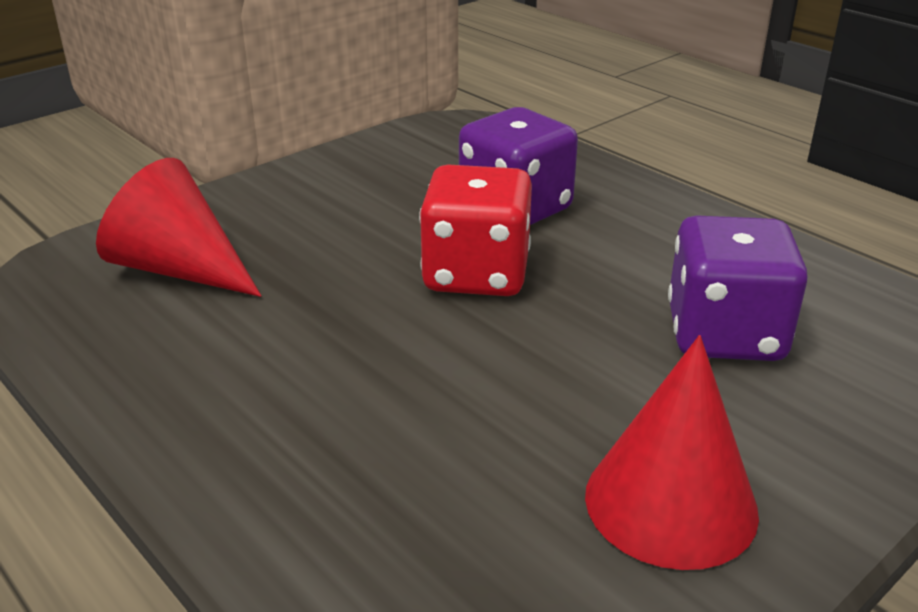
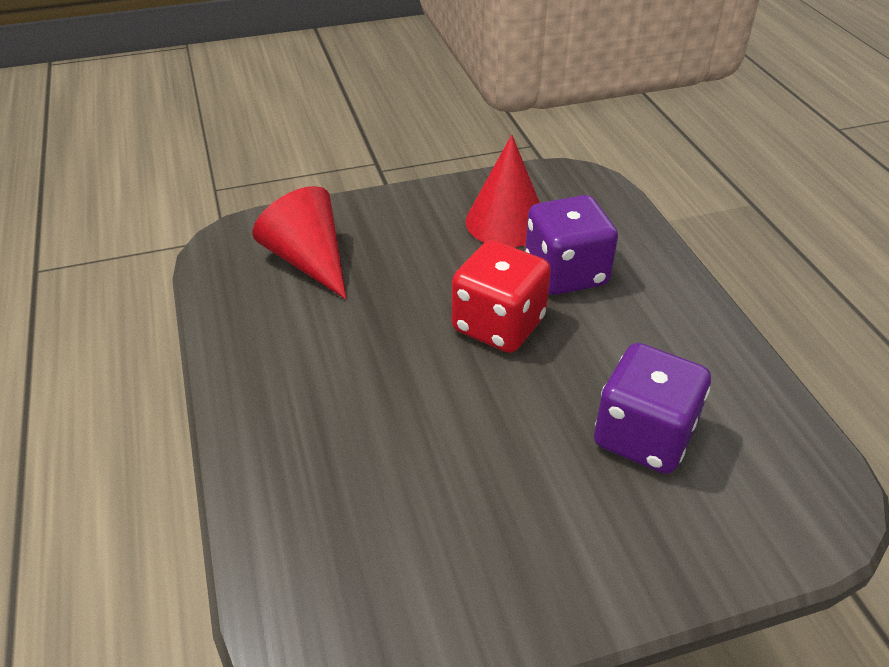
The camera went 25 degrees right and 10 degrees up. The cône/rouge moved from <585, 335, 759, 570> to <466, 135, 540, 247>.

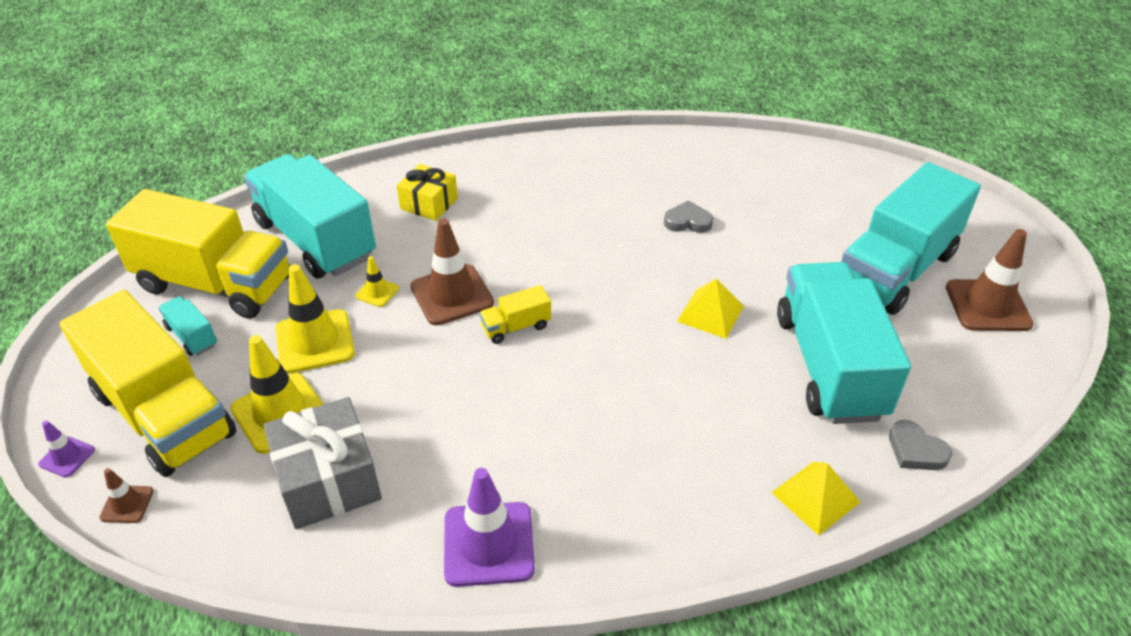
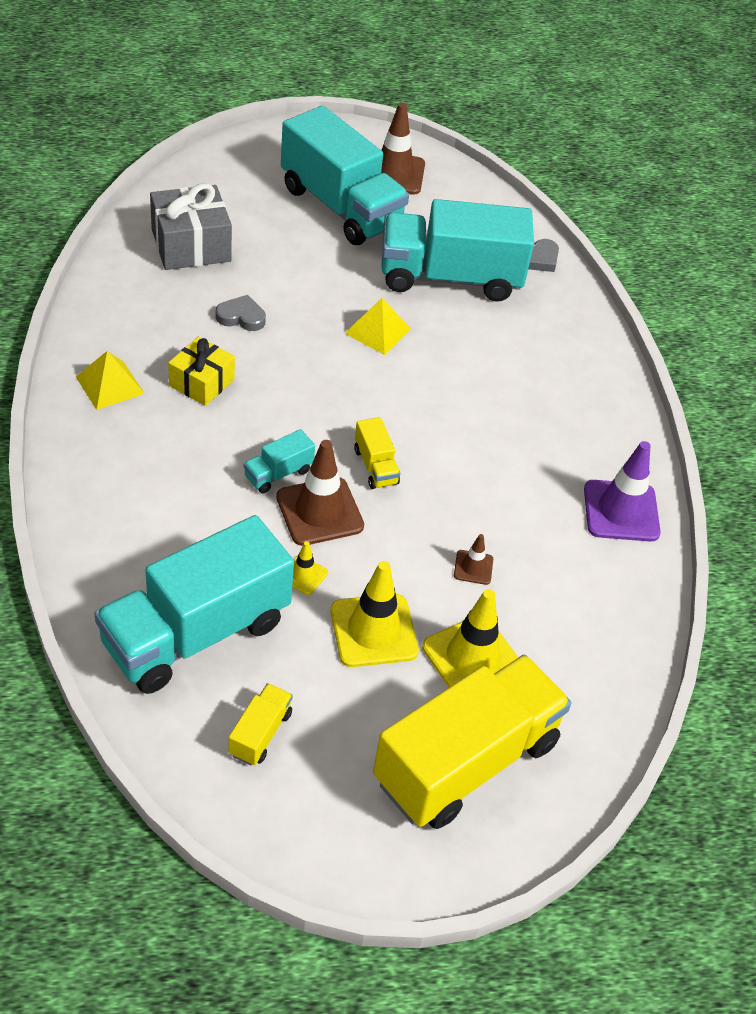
The camera went 90 degrees left and 5 degrees up. The cône de chantier/violet at <38, 421, 95, 478> disappeared. The cône de chantier/marron moved from <99, 468, 154, 523> to <454, 534, 493, 585>. The camion/jaune at <106, 189, 290, 319> changed to 0.41 times the size. The camion/turquoise moved from <158, 296, 217, 356> to <243, 429, 315, 493>. The cadeau/gris moved from <263, 397, 382, 529> to <150, 183, 232, 270>. The cadeau/jaune moved from <396, 164, 458, 221> to <168, 337, 235, 406>. The cœur/gris at <664, 200, 713, 233> turned 90 degrees clockwise. The pyramide/jaune moved from <771, 462, 861, 535> to <76, 351, 145, 410>.

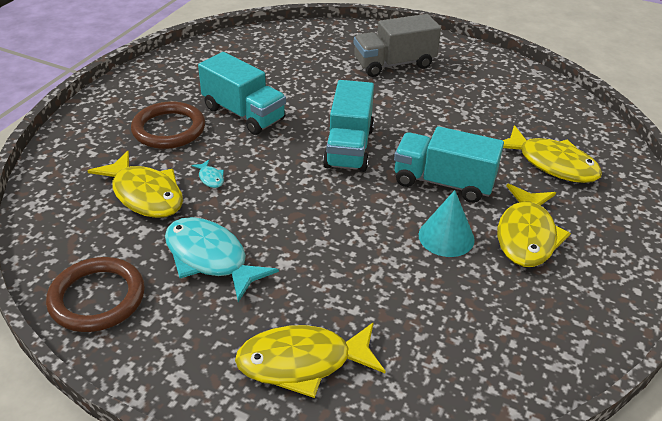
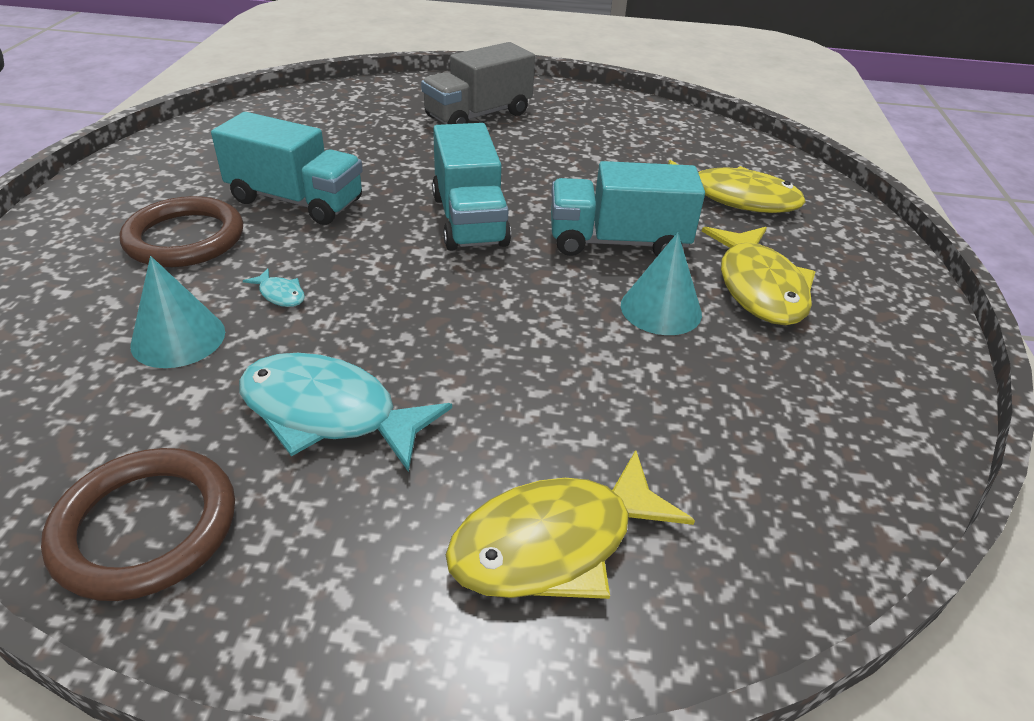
The camera went 20 degrees left and 0 degrees up. The poisson/jaune at <87, 151, 183, 218> was replaced by the cône/turquoise at <130, 256, 225, 368>.

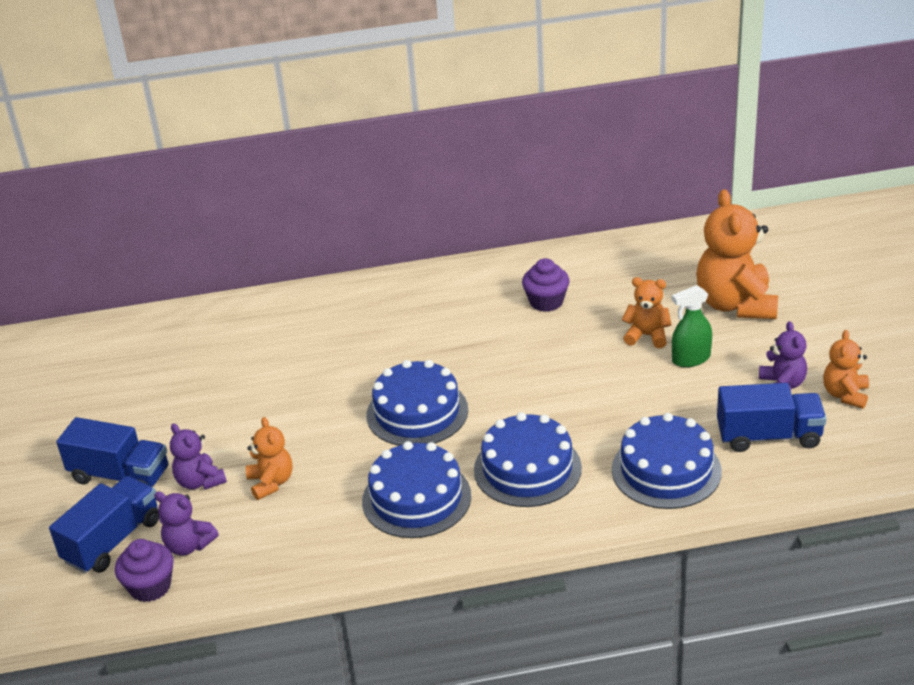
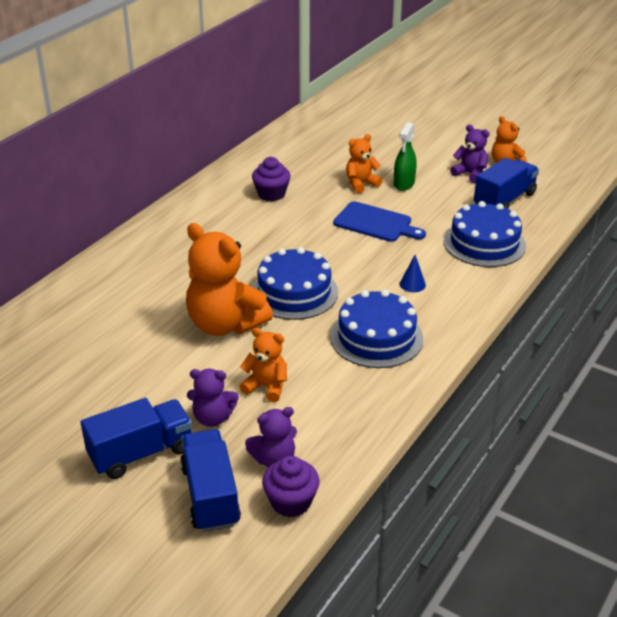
The camera went 50 degrees left and 0 degrees up. The gâteau/bleu at <474, 412, 582, 507> was replaced by the cône/bleu at <400, 255, 426, 292>. The ours en peluche/orange moved from <696, 189, 778, 319> to <186, 223, 273, 336>. The planche à découper/bleu at <333, 201, 426, 242> appeared.

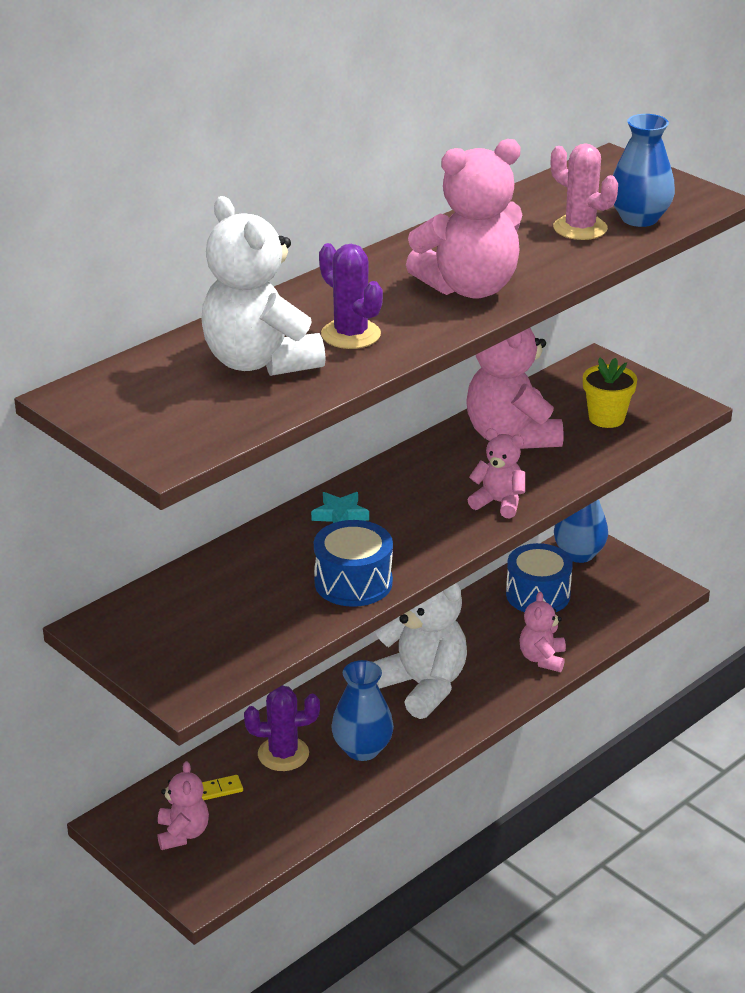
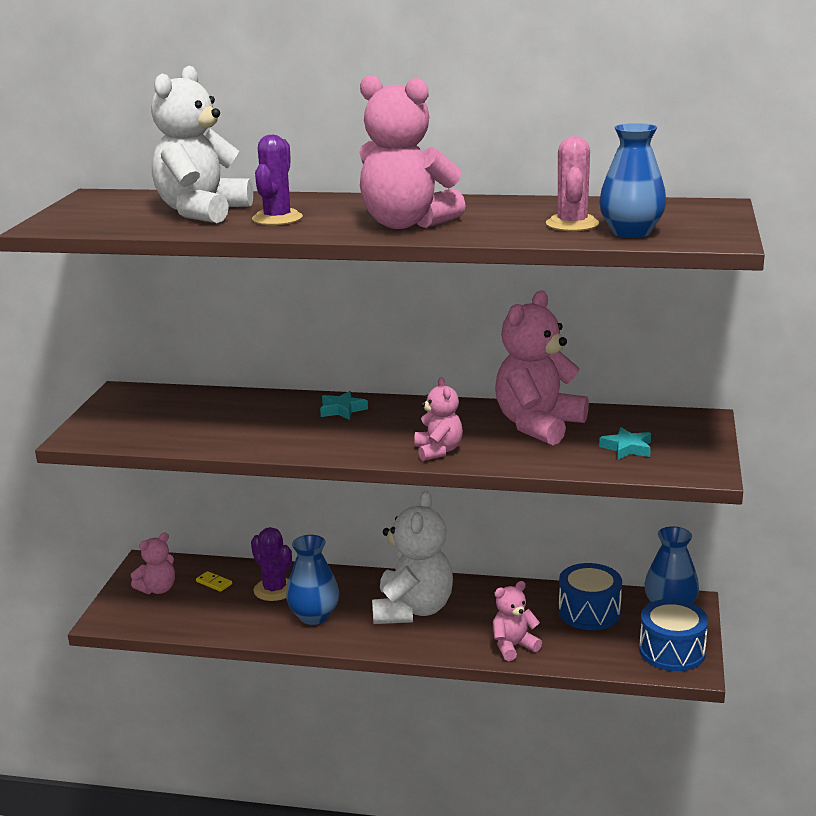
The camera went 55 degrees right and 10 degrees down. The tambour/bleu moved from <314, 520, 393, 607> to <639, 599, 708, 671>. The pot de fleurs/jaune at <583, 357, 637, 428> was replaced by the étoile/turquoise at <599, 427, 651, 460>.

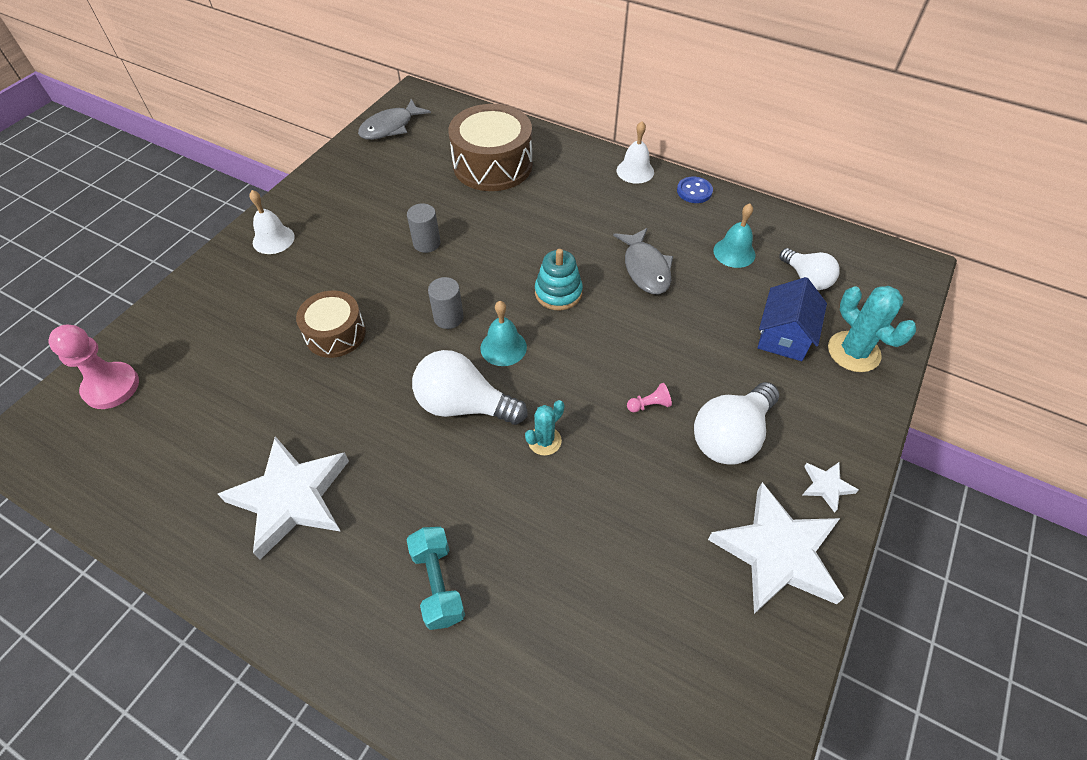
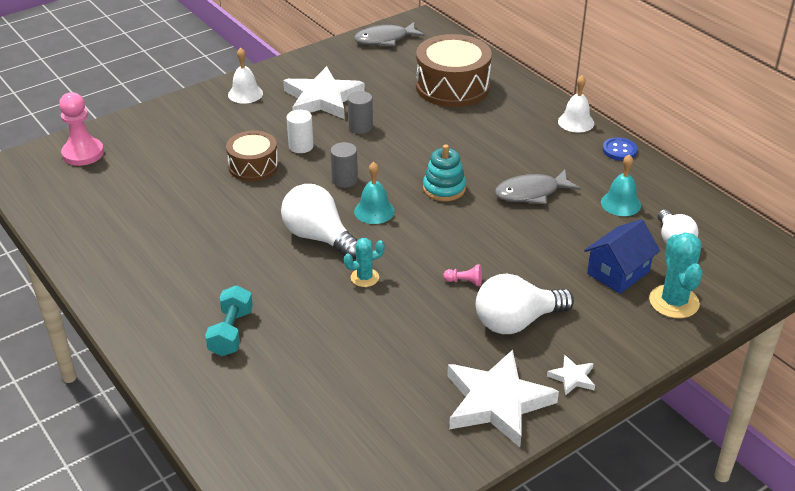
The camera went 25 degrees right and 15 degrees down. The étoile/blanc moved from <218, 436, 349, 560> to <283, 66, 365, 119>. The poisson/gris at <613, 228, 673, 294> turned 60 degrees clockwise. The cylindre/blanc at <287, 110, 314, 153> appeared.

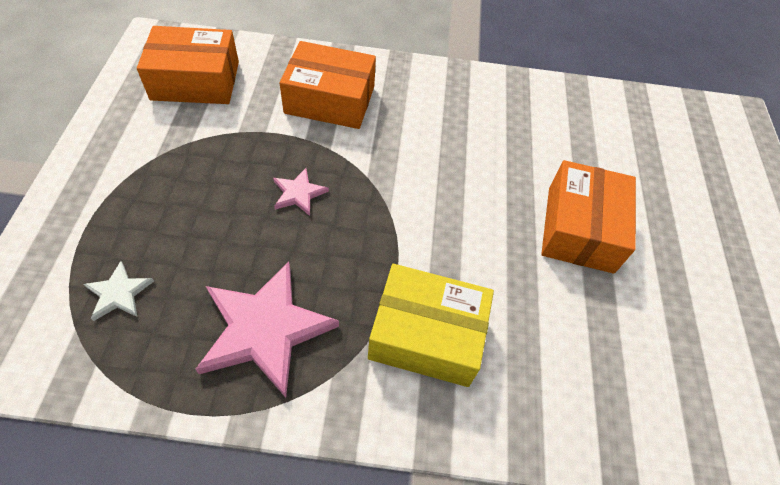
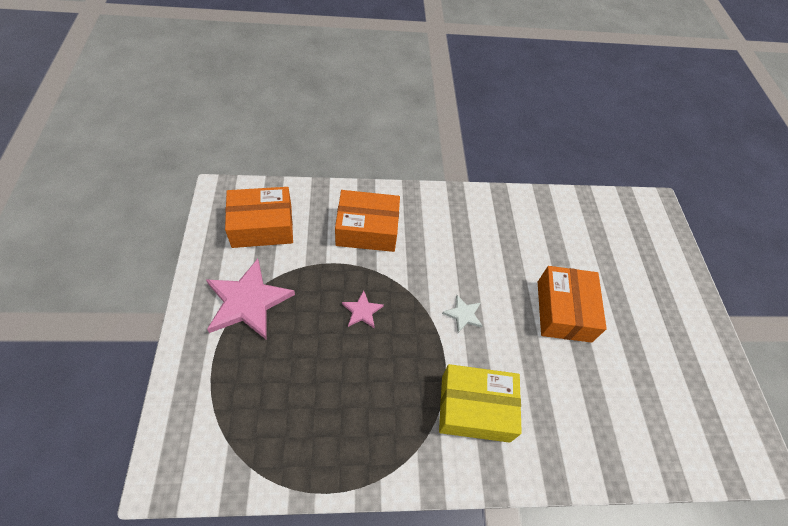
The camera went 10 degrees left and 0 degrees up. The étoile/blanc moved from <84, 261, 154, 321> to <442, 295, 483, 333>. The étoile/rose moved from <195, 261, 339, 398> to <206, 259, 295, 339>.

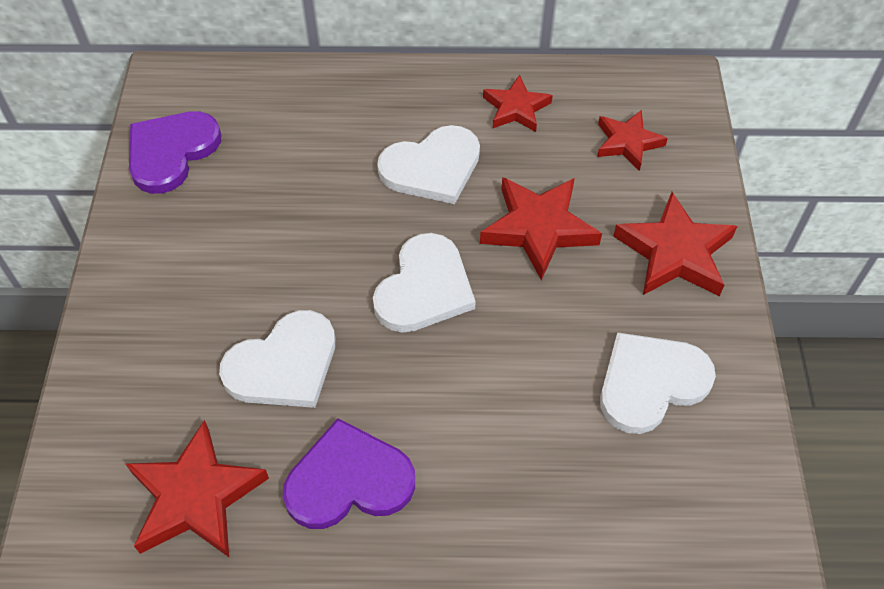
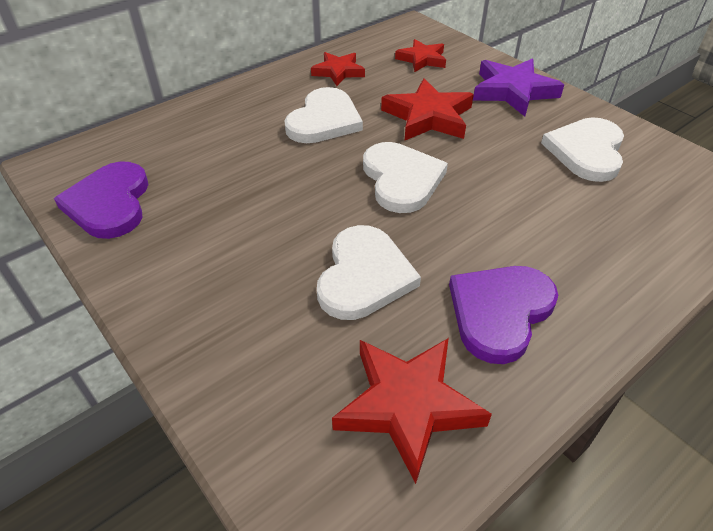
The camera went 40 degrees left and 10 degrees down. The étoile/rouge at <613, 192, 737, 296> became the étoile/violet at <473, 59, 564, 117>.

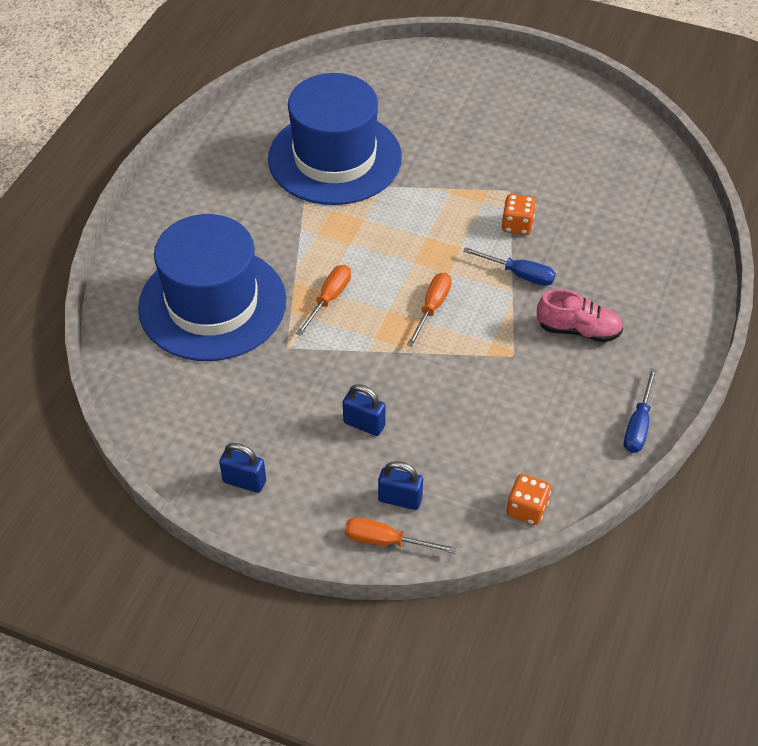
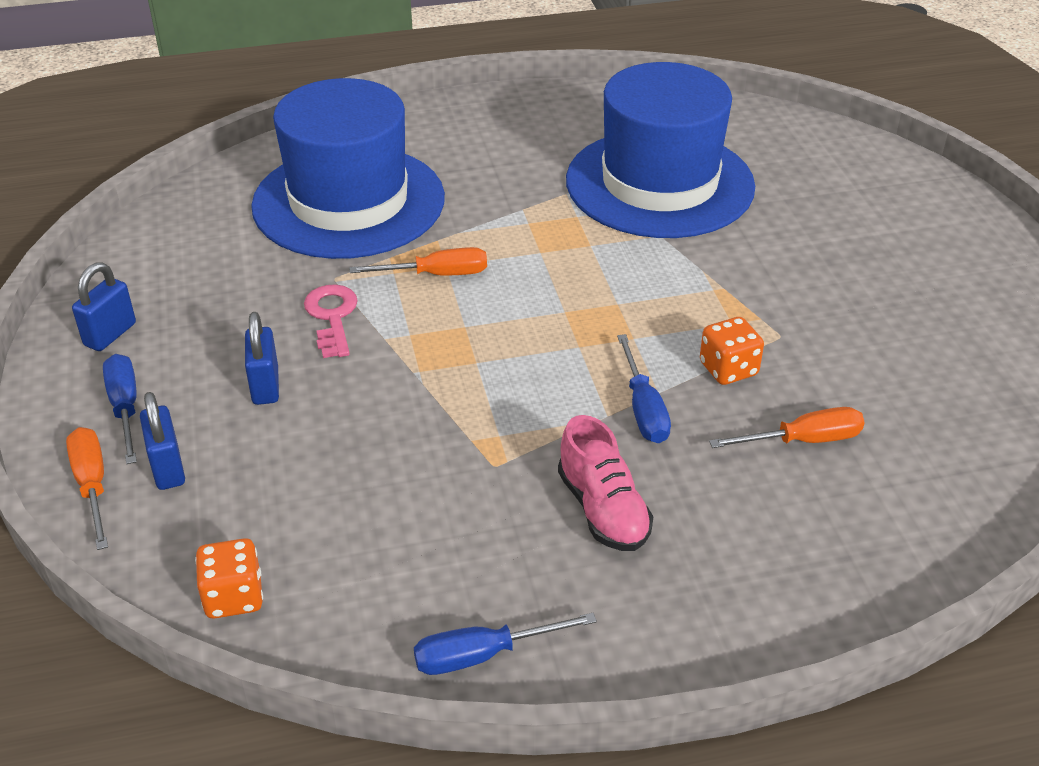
The camera went 55 degrees right and 10 degrees down. The cadenas/bleu at <219, 443, 266, 493> turned 45 degrees clockwise. The tournevis/orange moved from <407, 272, 452, 347> to <709, 407, 865, 448>. The tournevis/bleu at <103, 354, 137, 464> appeared. The clé/rose at <304, 284, 358, 358> appeared.

